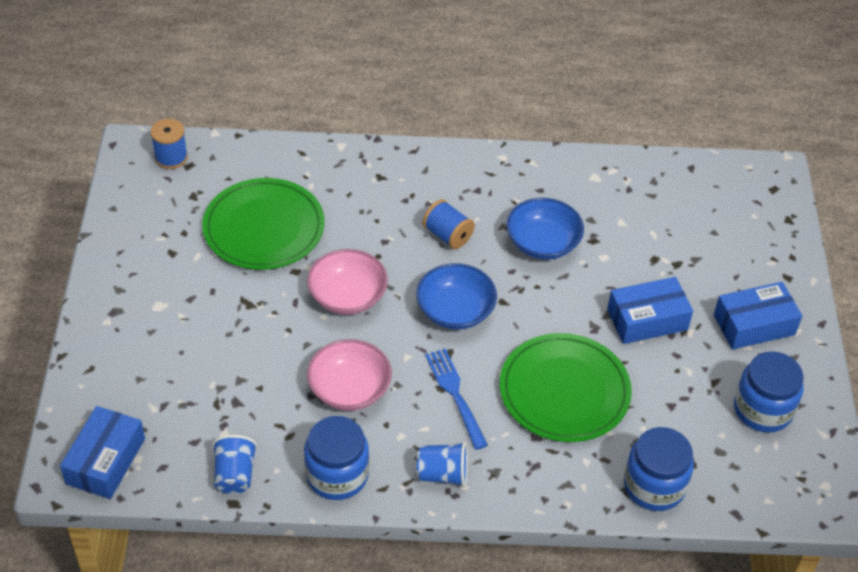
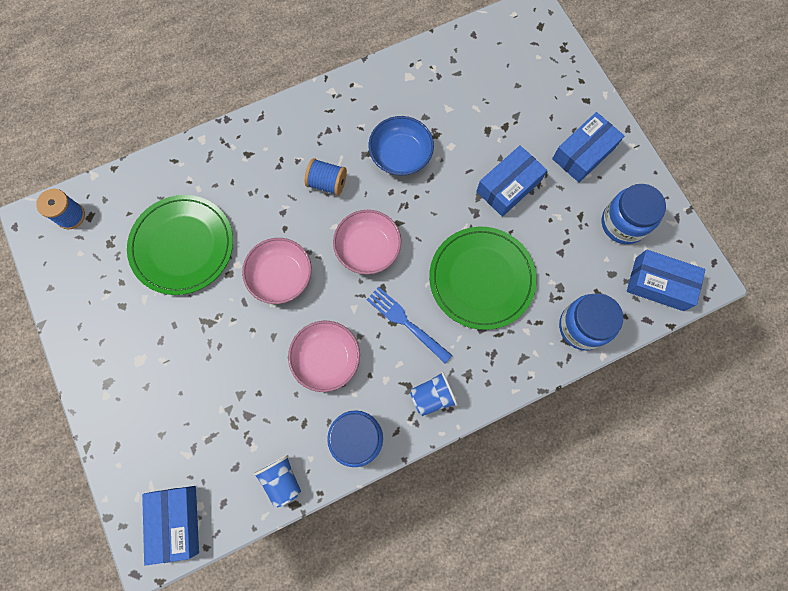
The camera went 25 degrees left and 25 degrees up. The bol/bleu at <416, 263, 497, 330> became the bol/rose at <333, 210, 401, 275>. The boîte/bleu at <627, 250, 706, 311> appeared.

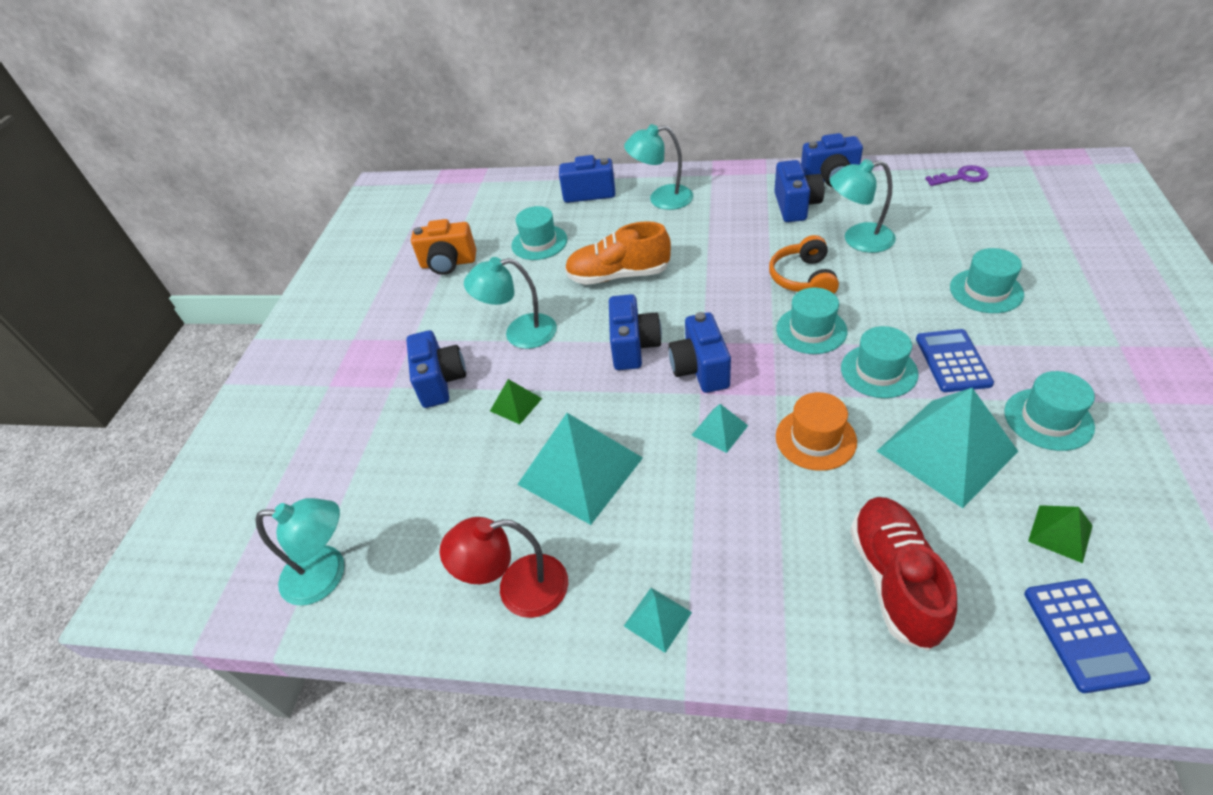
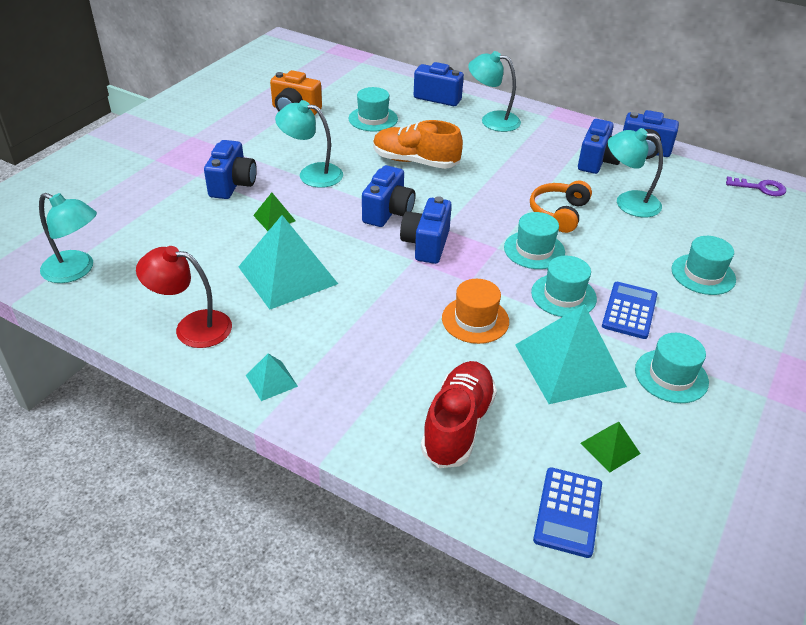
The camera went 15 degrees right and 5 degrees down. The pyramide/turquoise at <692, 404, 748, 453> disappeared.

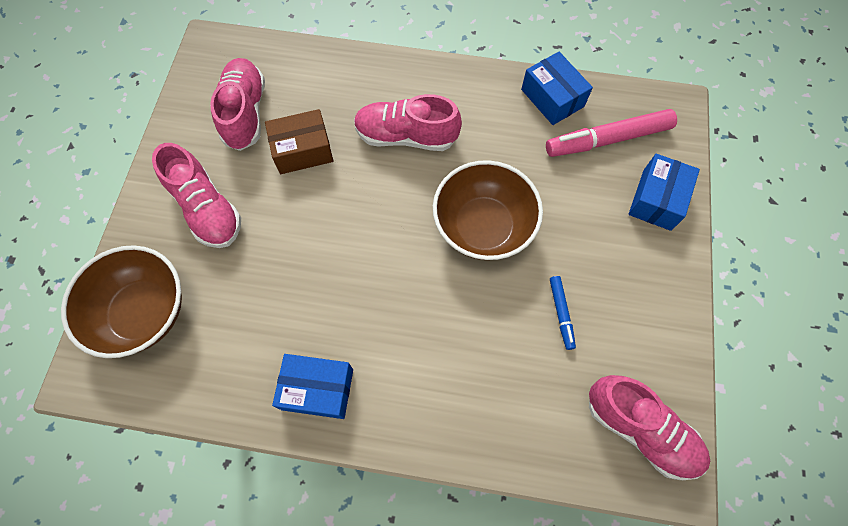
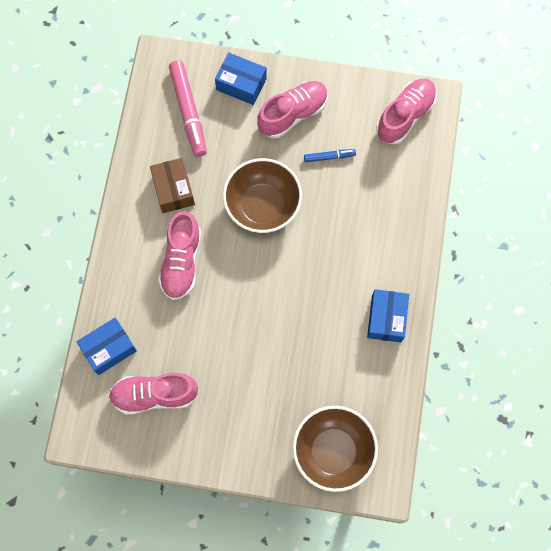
The camera went 90 degrees left and 5 degrees up. The chaussure/rose moved from <152, 143, 241, 248> to <257, 81, 328, 138>. The boîte/marron moved from <265, 109, 333, 174> to <150, 158, 195, 213>. The boîte/bleu moved from <521, 52, 593, 125> to <76, 318, 137, 375>.

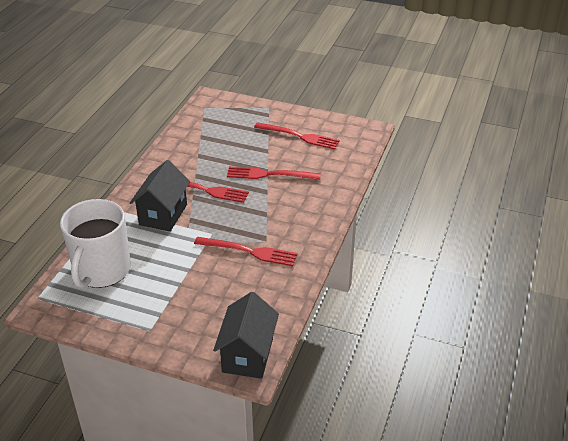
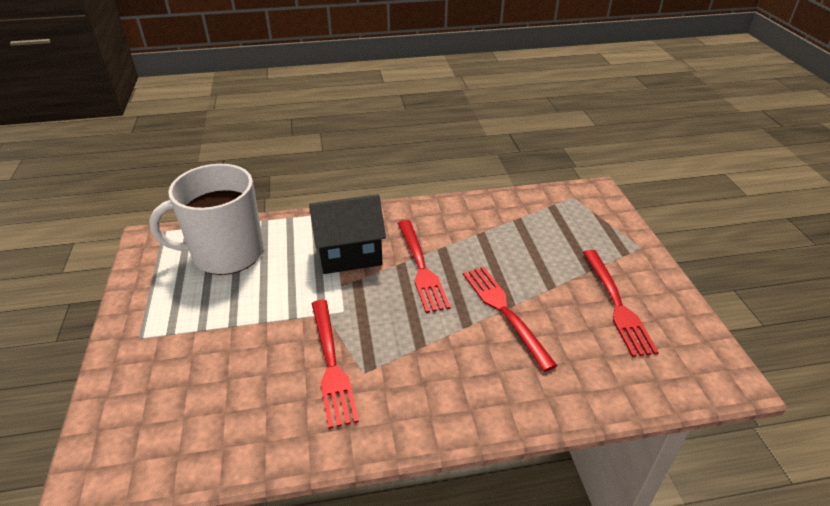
The camera went 60 degrees right and 0 degrees up. The maison/noir at <213, 292, 279, 379> disappeared.

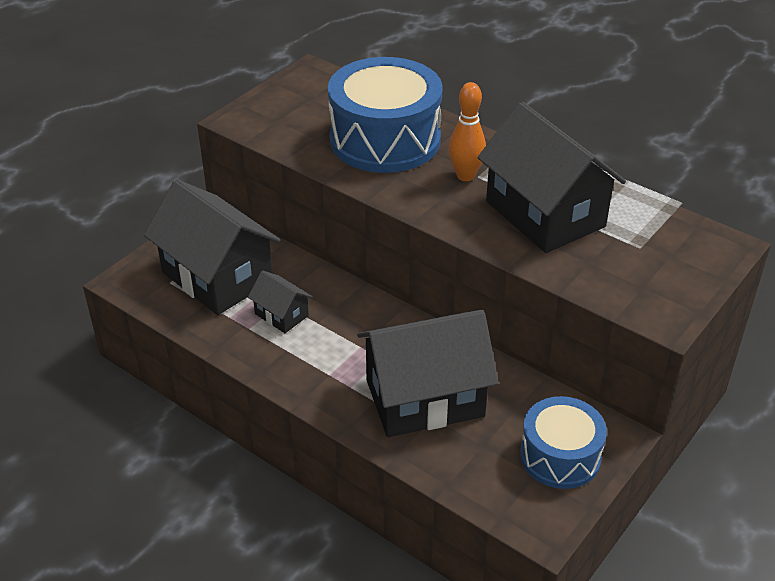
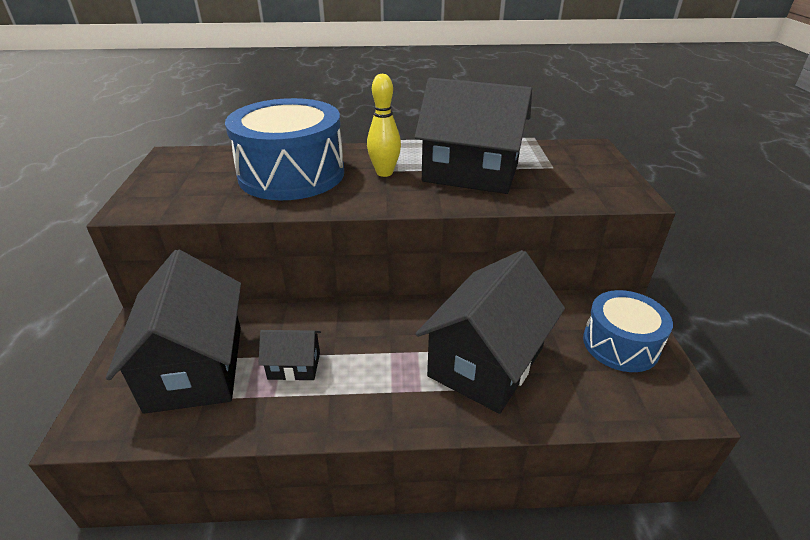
The camera went 40 degrees left and 5 degrees down. The maison/noir at <144, 179, 281, 315> turned 75 degrees clockwise. The quille/orange at <449, 82, 486, 181> became the quille/jaune at <367, 74, 401, 177>.

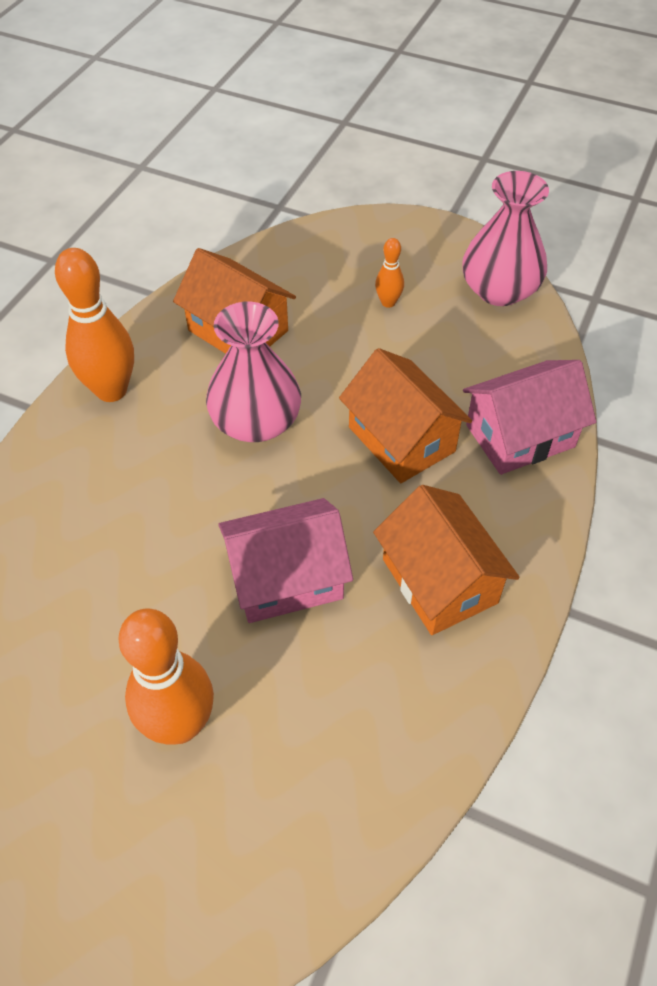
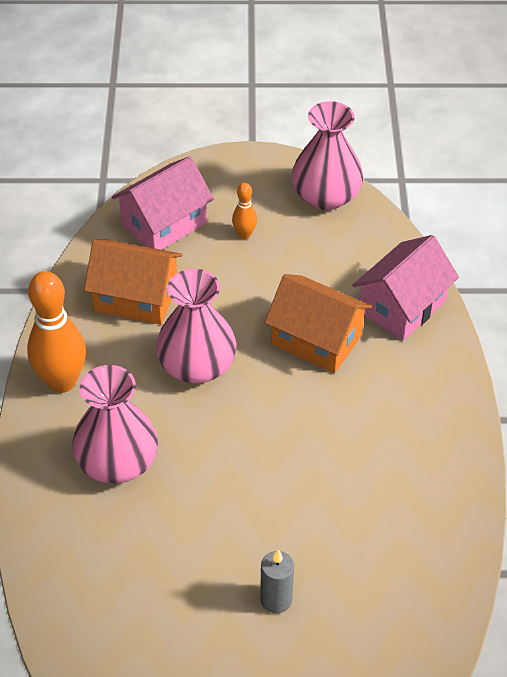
The camera went 25 degrees left and 5 degrees down. The quille/orange at <118, 609, 214, 745> was replaced by the bougie/gris at <260, 549, 294, 614>. The maison/rose moved from <218, 498, 353, 623> to <112, 156, 214, 250>. The maison/orange at <373, 485, 520, 635> disappeared. The vase/rose at <72, 365, 158, 484> appeared.

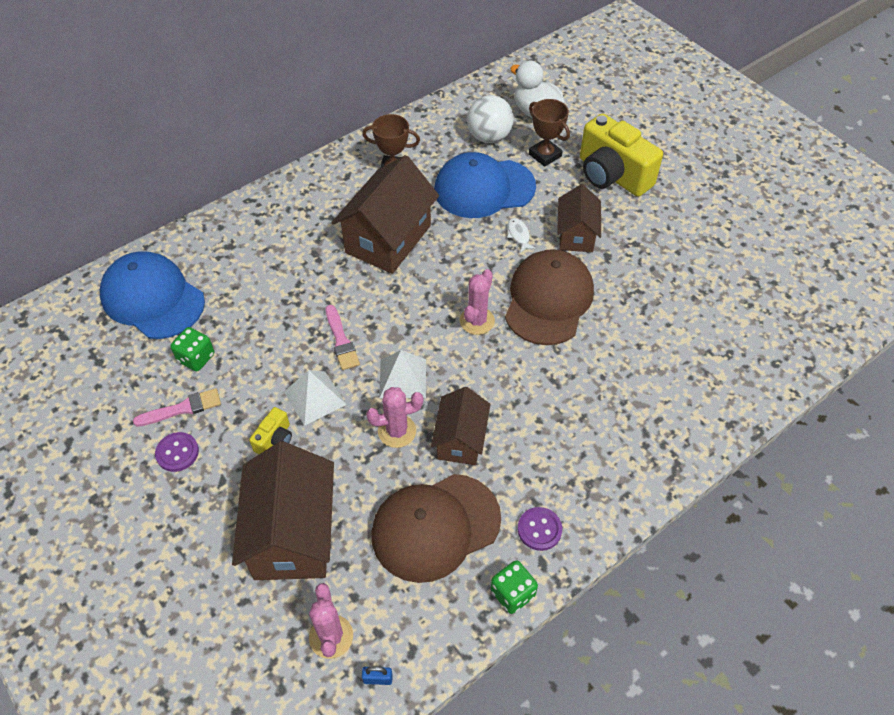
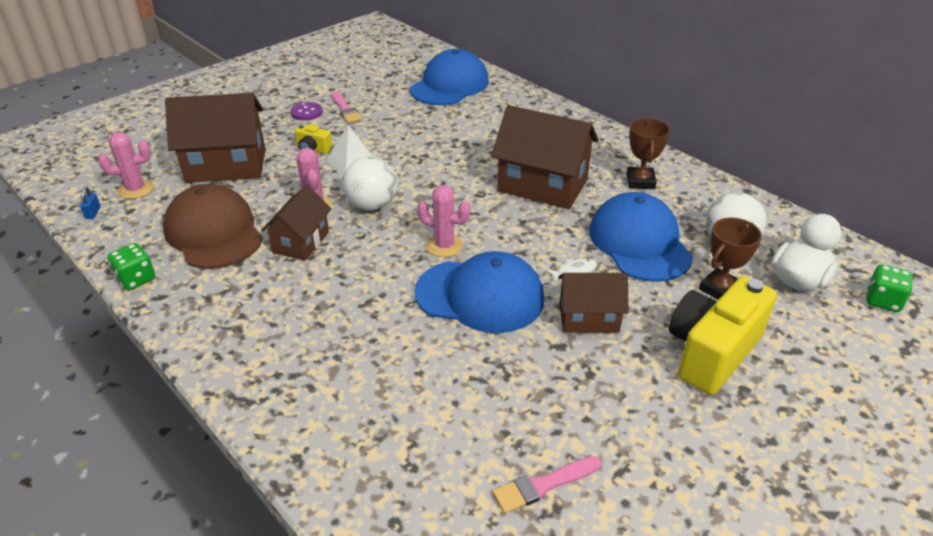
The camera went 85 degrees right and 15 degrees down. The dé/vert moved from <170, 327, 214, 371> to <866, 264, 913, 312>. The pinceau/rose moved from <326, 305, 360, 370> to <493, 456, 601, 514>. The pyramide/blanc at <379, 350, 426, 398> was replaced by the balle/blanc at <343, 156, 397, 211>. The maison/marron at <431, 387, 491, 465> turned 75 degrees counterclockwise. The casquette/marron at <505, 249, 594, 345> became the casquette/bleu at <414, 251, 544, 333>. The bouton/violet at <518, 507, 562, 551> disappeared.

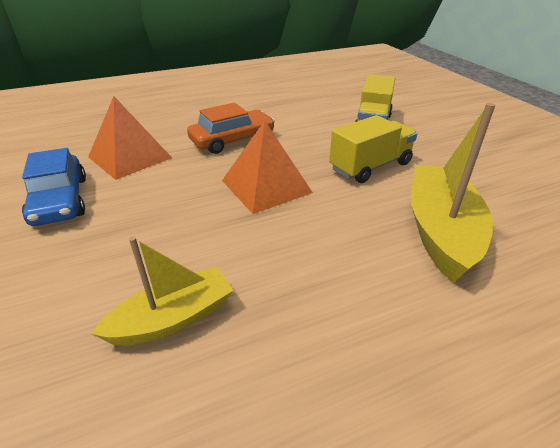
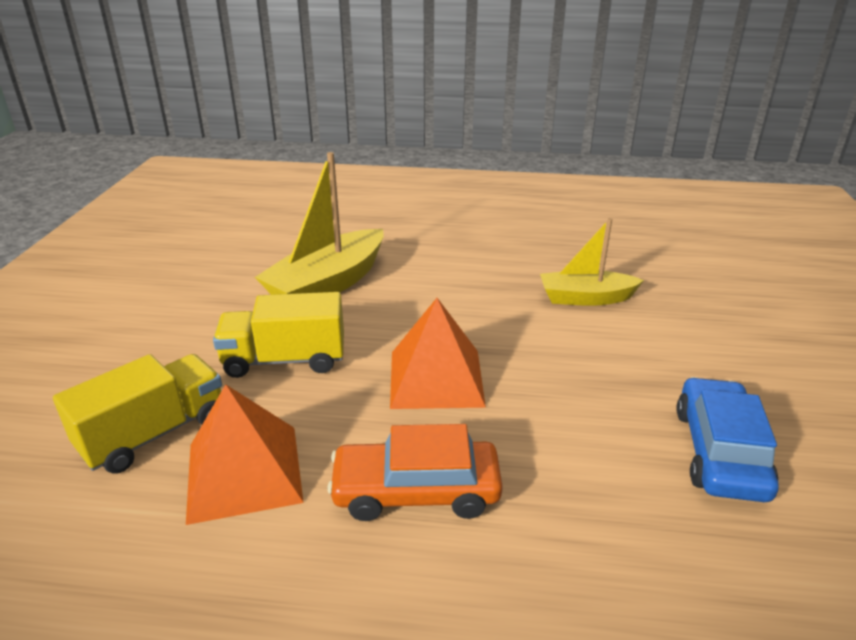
The camera went 150 degrees left and 5 degrees down. The pyramide/orange moved from <88, 96, 172, 180> to <186, 384, 304, 525>.

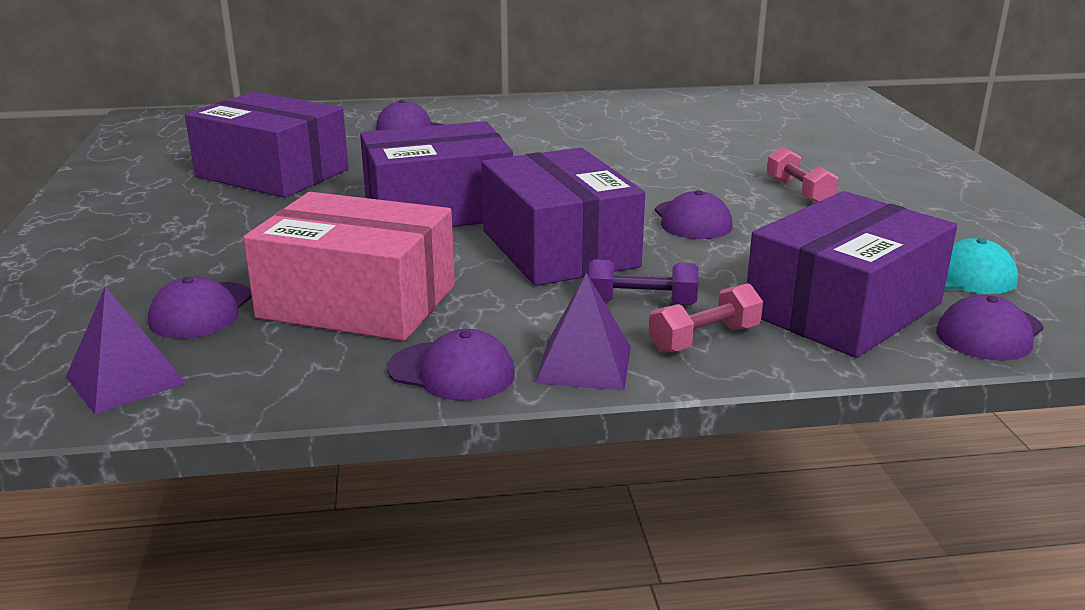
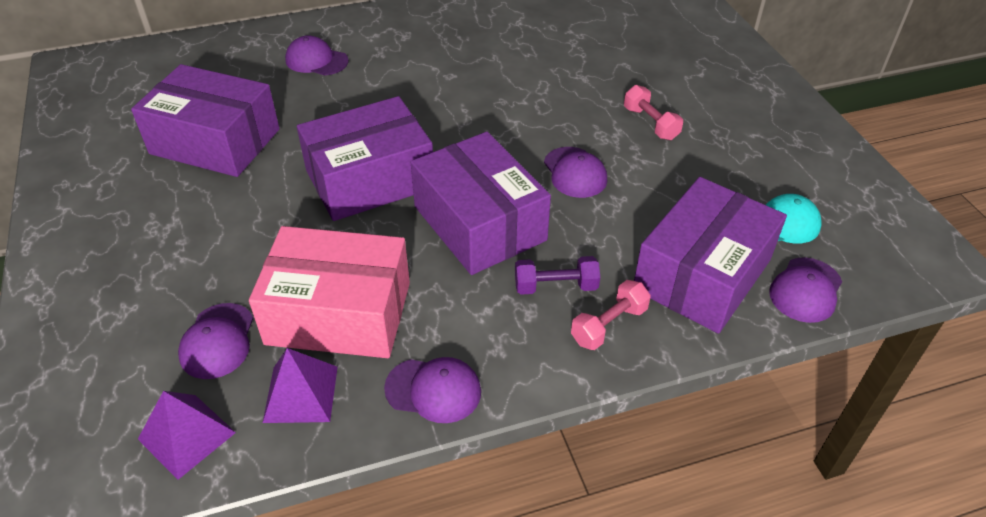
The camera went 10 degrees left and 20 degrees up. The pyramide/violet moved from <535, 273, 631, 391> to <263, 348, 338, 423>.

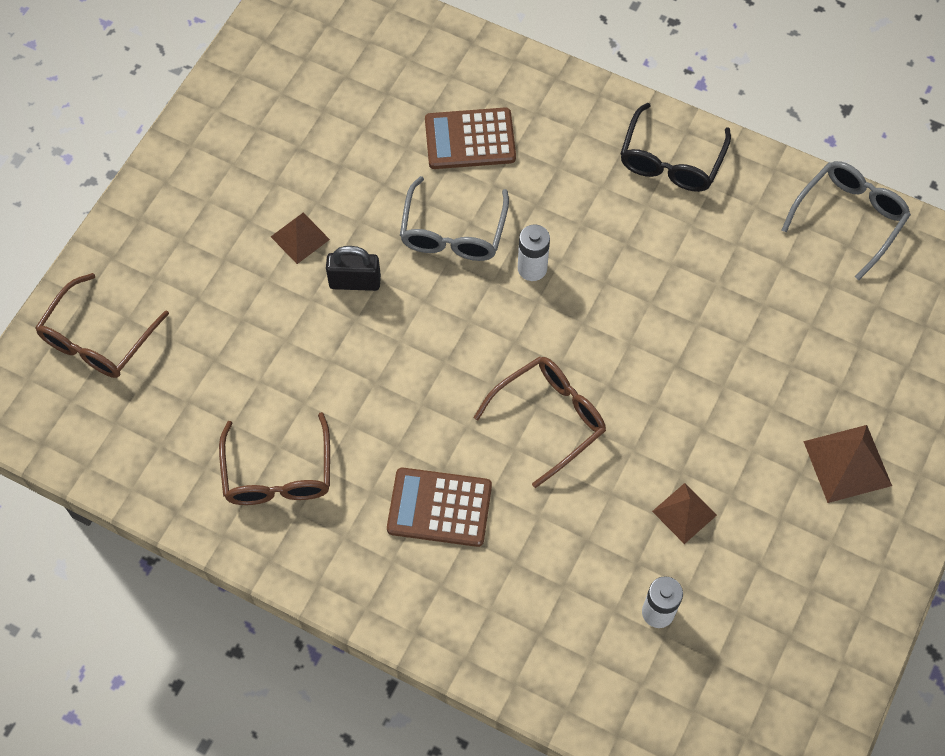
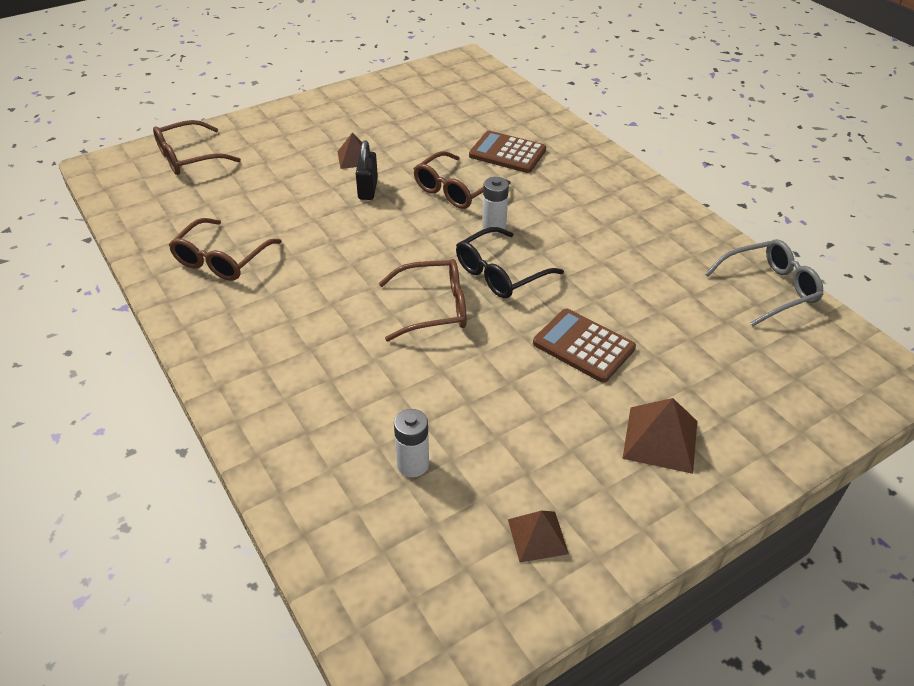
The camera went 30 degrees right and 20 degrees down. The cadenas/noir at <326, 246, 381, 291> turned 60 degrees clockwise. The calculatrice/marron moved from <387, 468, 492, 547> to <533, 308, 636, 383>. The lunettes/gris at <400, 176, 509, 261> became the lunettes/marron at <413, 151, 511, 209>. The lunettes/noir moved from <620, 103, 731, 192> to <456, 227, 564, 298>. The pyramide/marron moved from <652, 483, 717, 544> to <508, 511, 569, 563>.

